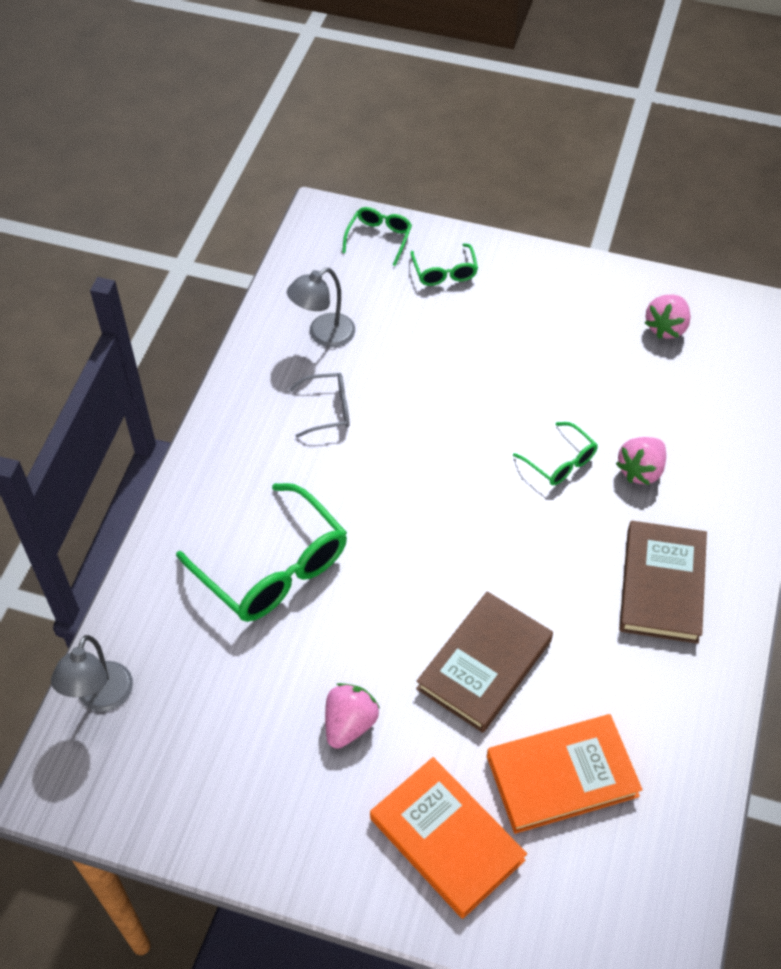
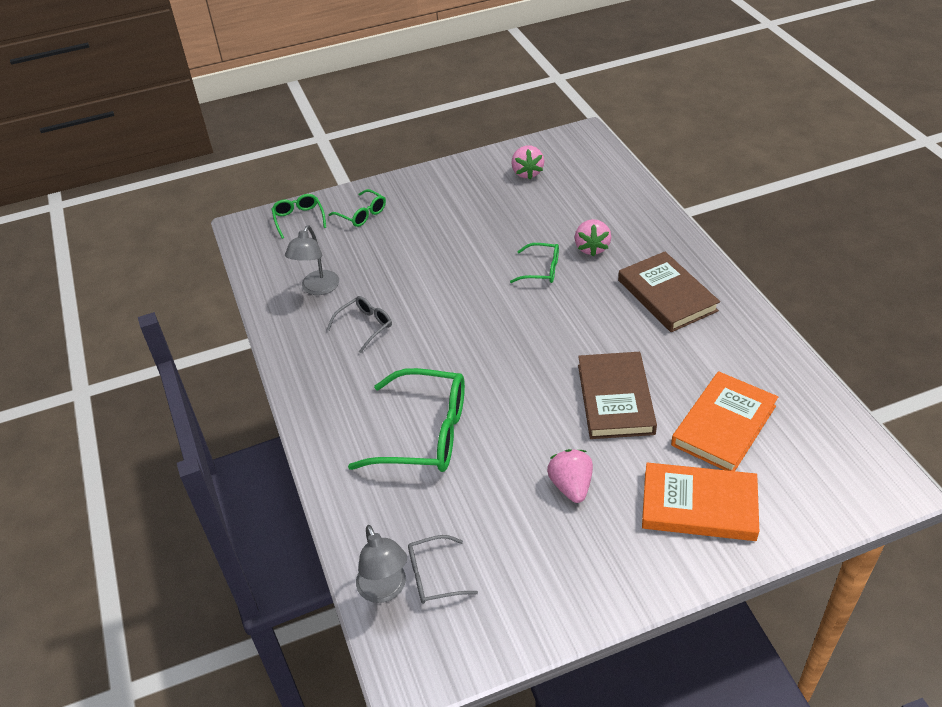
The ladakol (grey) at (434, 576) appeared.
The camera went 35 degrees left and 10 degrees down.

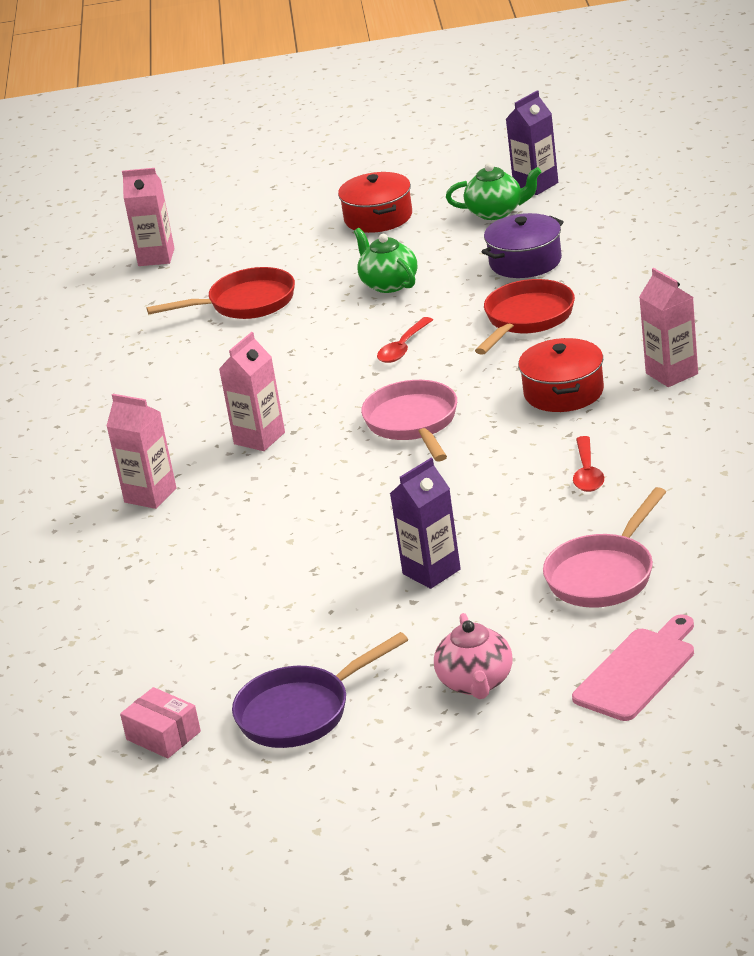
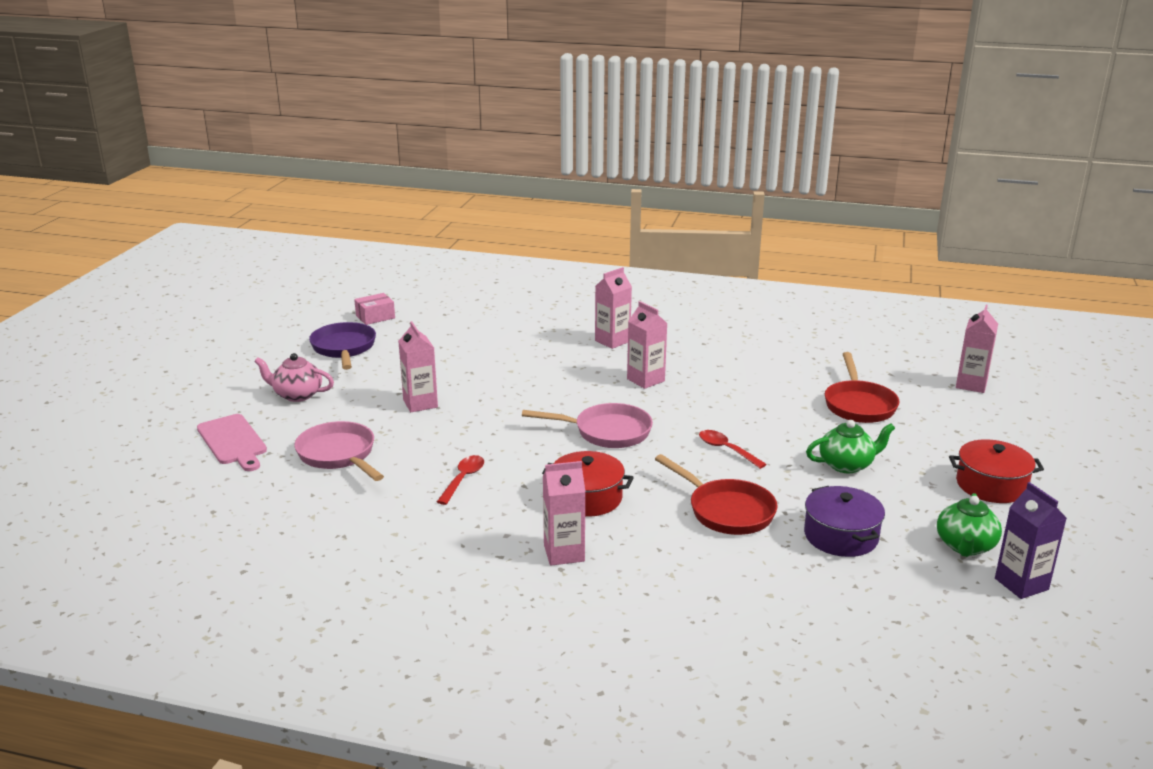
The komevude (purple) at (431, 572) became the komevude (pink) at (420, 403).
The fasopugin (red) at (587, 473) turned 90 degrees clockwise.
The camera went 105 degrees right and 5 degrees down.

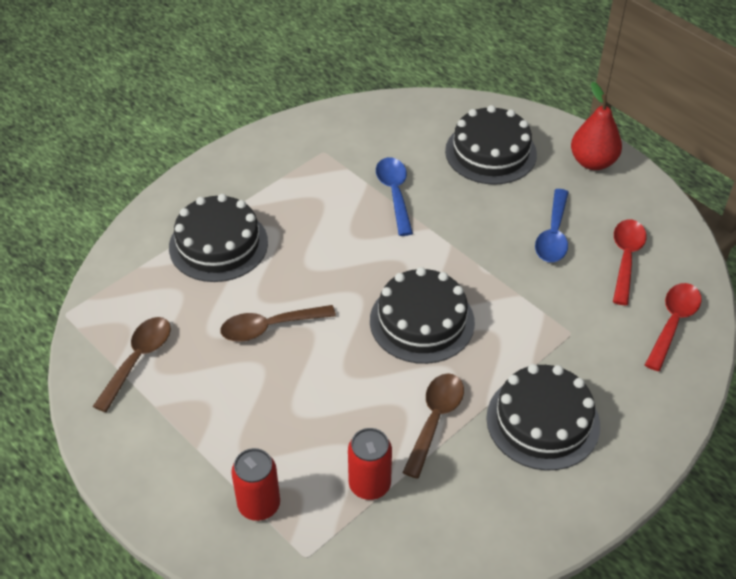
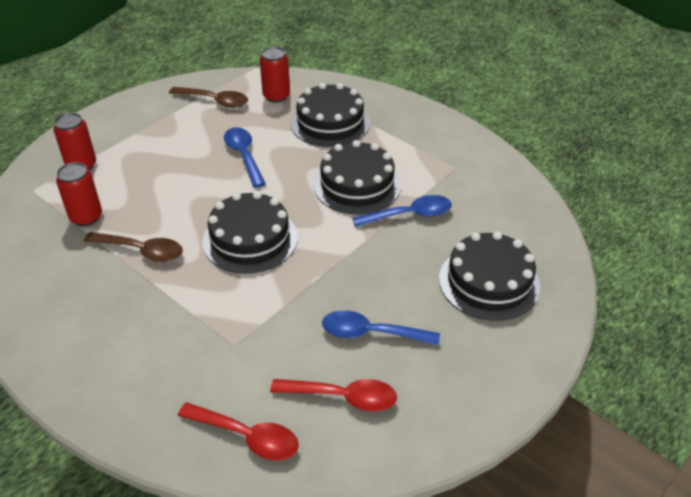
The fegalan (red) at (593, 162) disappeared.
The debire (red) at (276, 96) appeared.
The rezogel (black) moved from (543, 421) to (357, 185).
The fasopugin (brown) at (269, 327) became the fasopugin (blue) at (244, 156).
The camera went 85 degrees right and 5 degrees down.

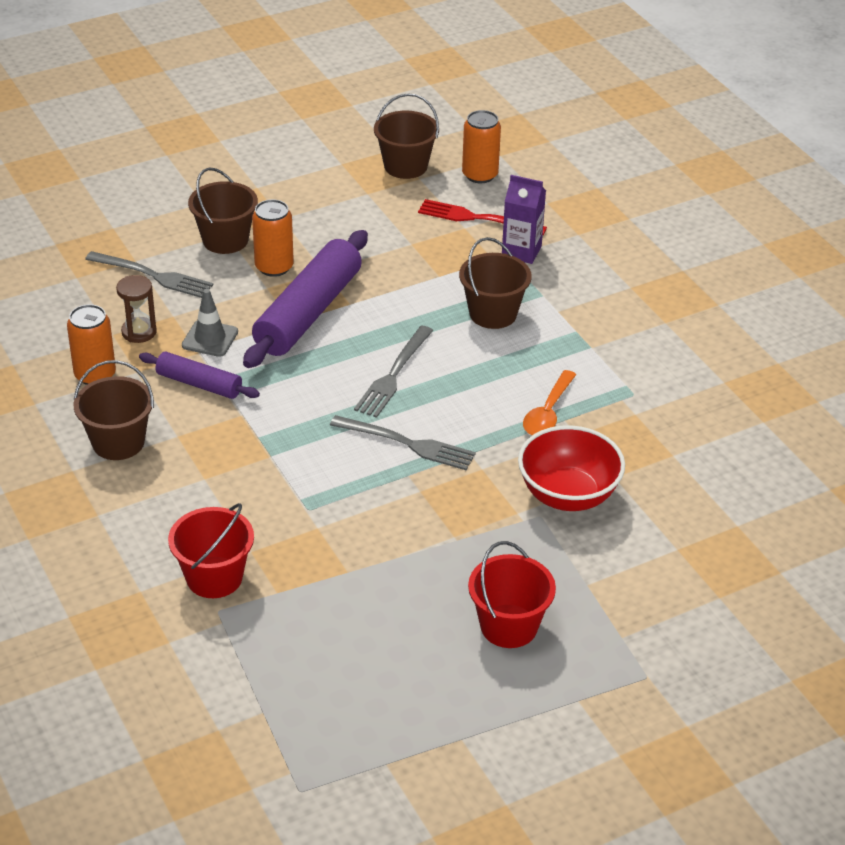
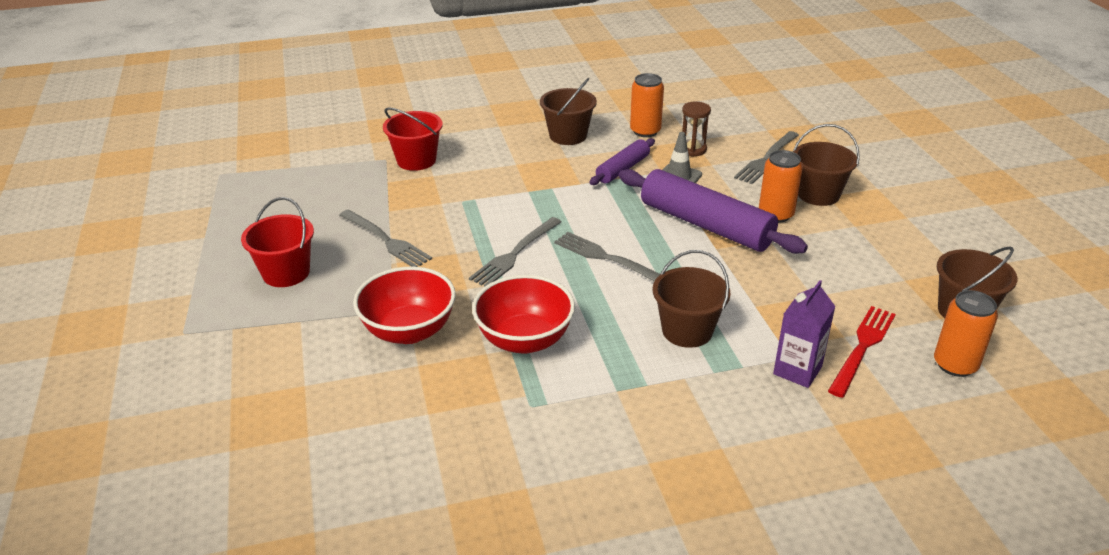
The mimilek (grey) at (387, 241) appeared.
The fasopugin (orange) at (548, 412) was replaced by the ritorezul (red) at (524, 340).
The camera went 105 degrees right and 5 degrees down.

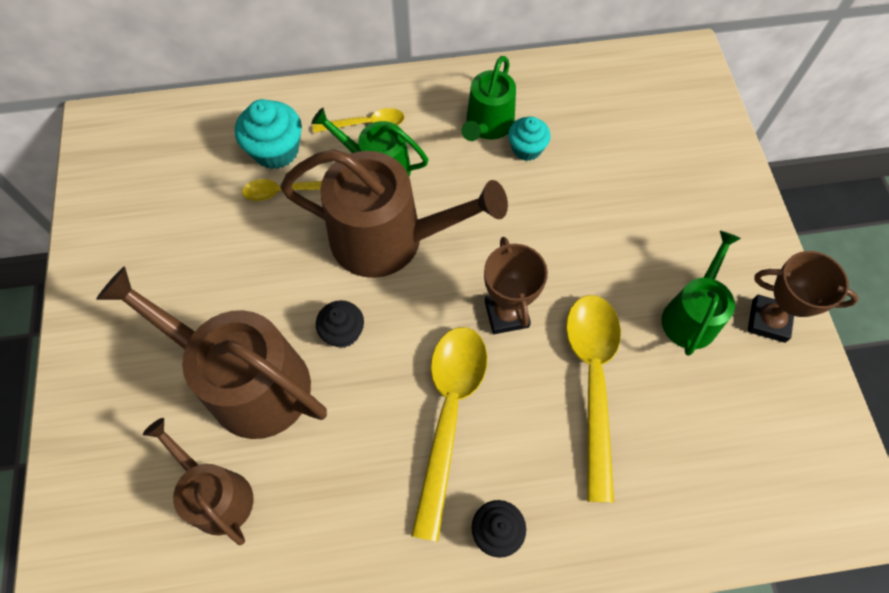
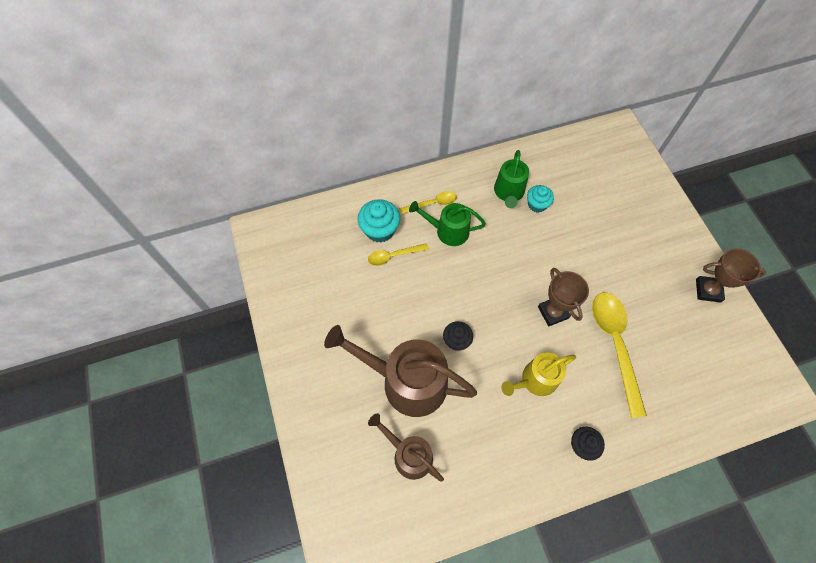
The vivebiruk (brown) at (388, 239) disappeared.
The vivebiruk (green) at (691, 315) disappeared.
The fasopugin (yellow) at (449, 414) was replaced by the vivebiruk (yellow) at (535, 380).
The camera went 10 degrees left and 0 degrees up.

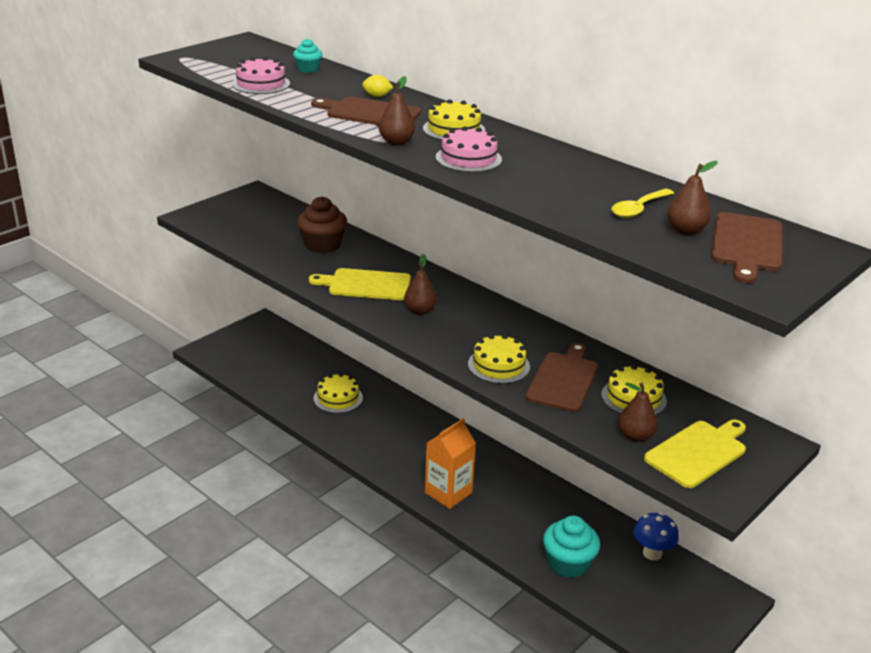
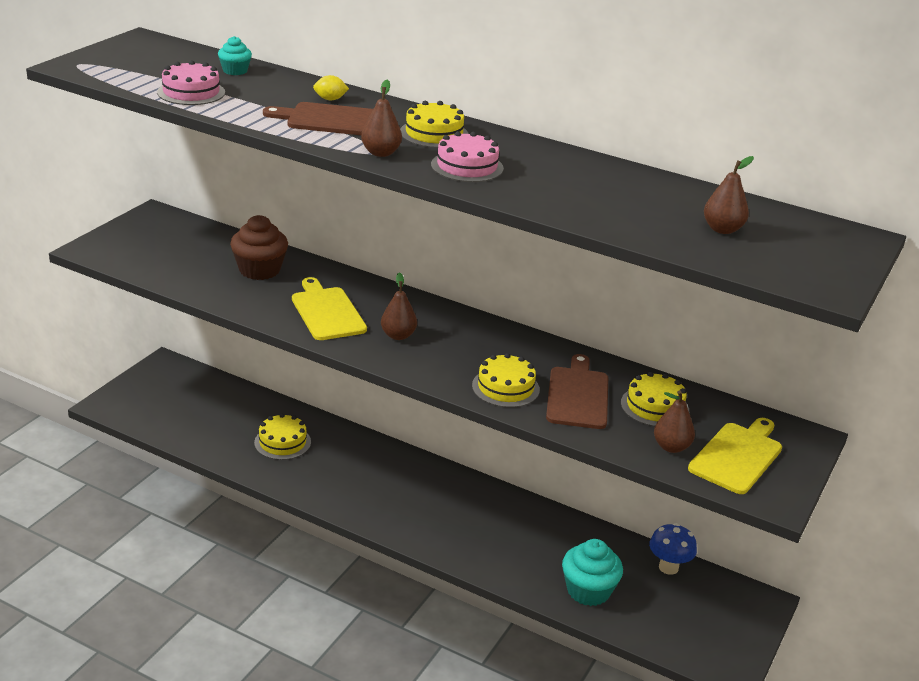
The komevude (orange) at (448, 493) disappeared.
The fasopugin (yellow) at (638, 209) disappeared.
The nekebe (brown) at (746, 245) disappeared.
The nekebe (yellow) at (366, 285) turned 75 degrees clockwise.
The camera went 15 degrees left and 0 degrees up.

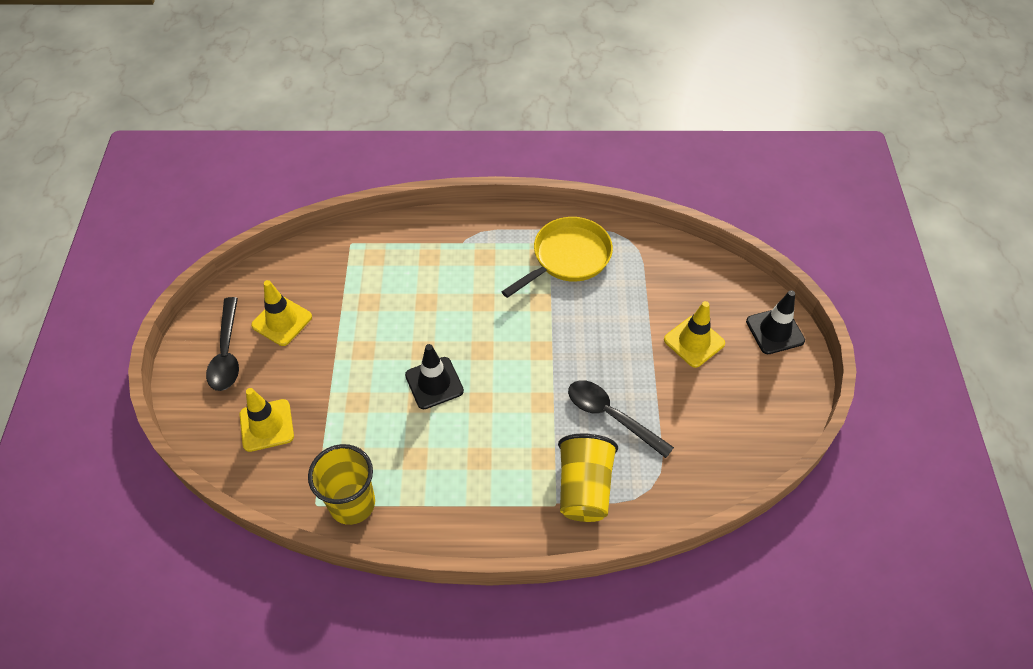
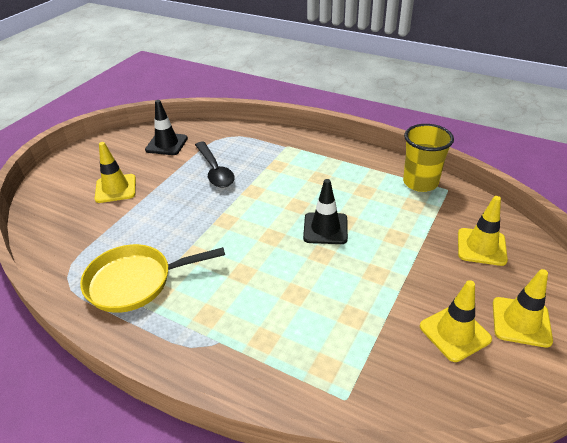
The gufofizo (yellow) at (584, 488) disappeared.
The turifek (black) moved from (775, 331) to (166, 144).
The fasopugin (black) at (227, 353) was replaced by the turifek (yellow) at (521, 322).
The camera went 150 degrees left and 15 degrees down.

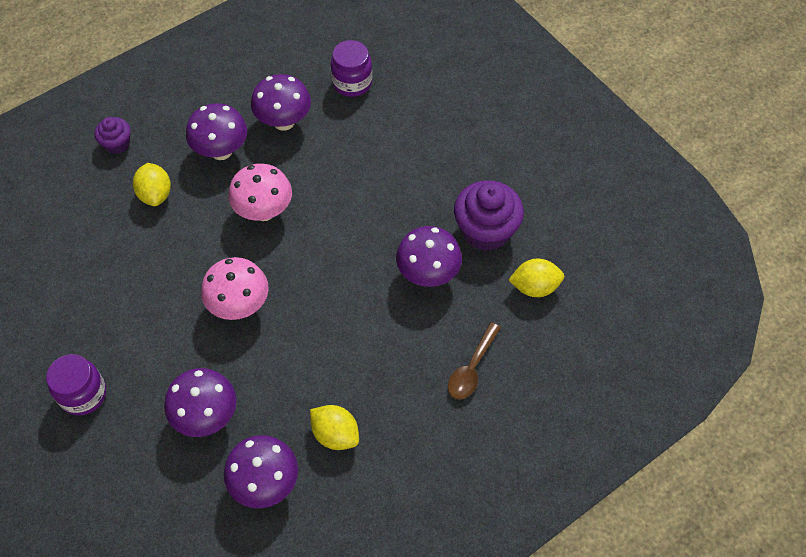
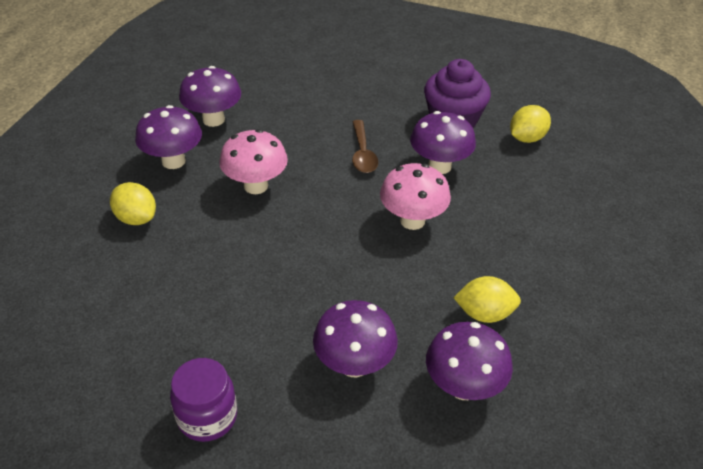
The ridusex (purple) at (117, 144) disappeared.
The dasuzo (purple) at (352, 83) disappeared.
The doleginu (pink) moved from (239, 305) to (412, 220).
The fasopugin (brown) moved from (471, 368) to (363, 153).
The camera went 35 degrees left and 15 degrees down.

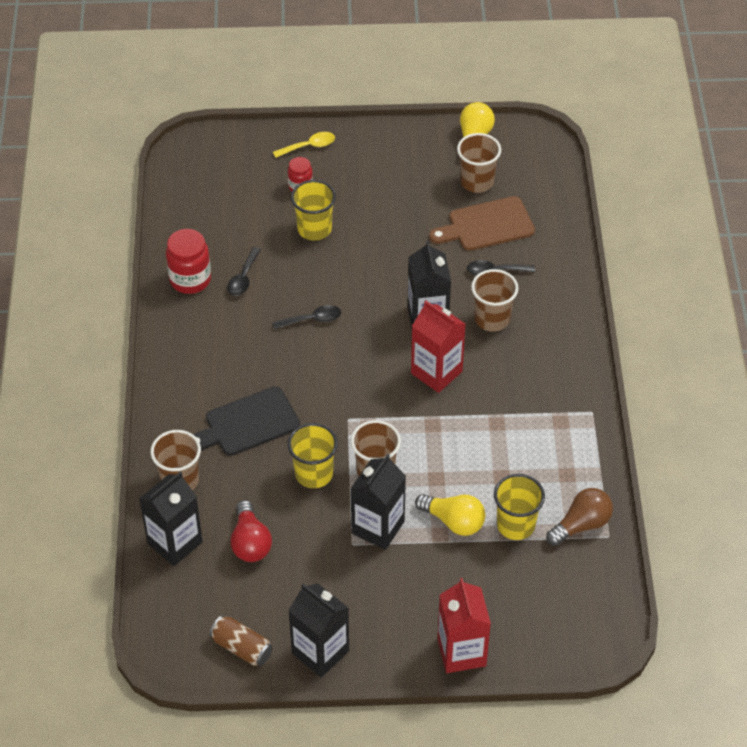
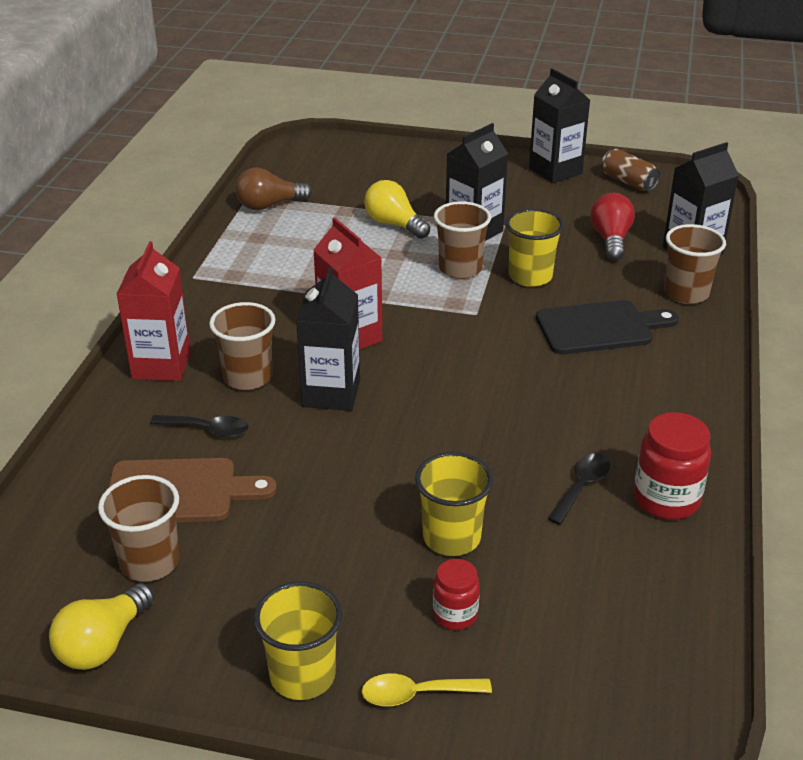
The fasopugin (black) at (312, 320) disappeared.
The komevude (red) moved from (461, 652) to (161, 365).
The gufofizo (yellow) moved from (515, 525) to (302, 676).
The camera went 165 degrees left and 15 degrees down.

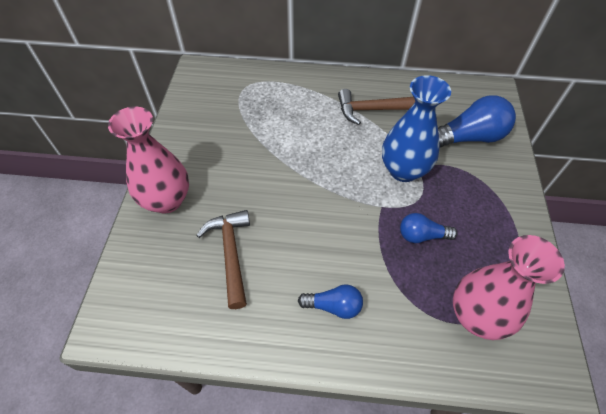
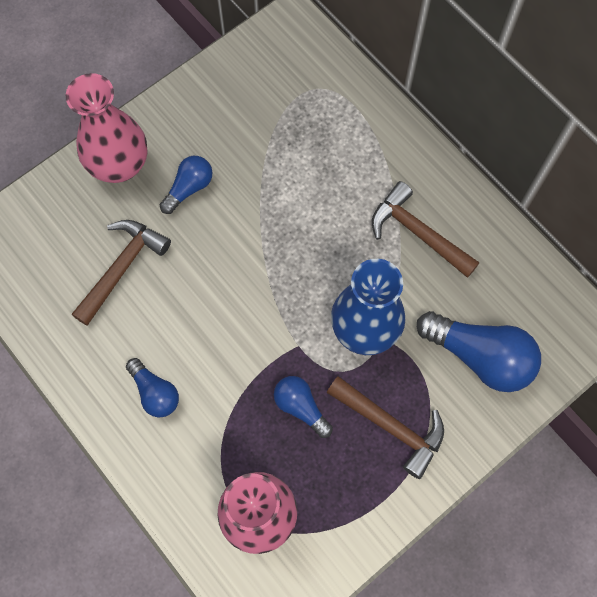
The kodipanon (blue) at (189, 188) appeared.
The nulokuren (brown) at (391, 426) appeared.
The camera went 45 degrees right and 15 degrees up.

